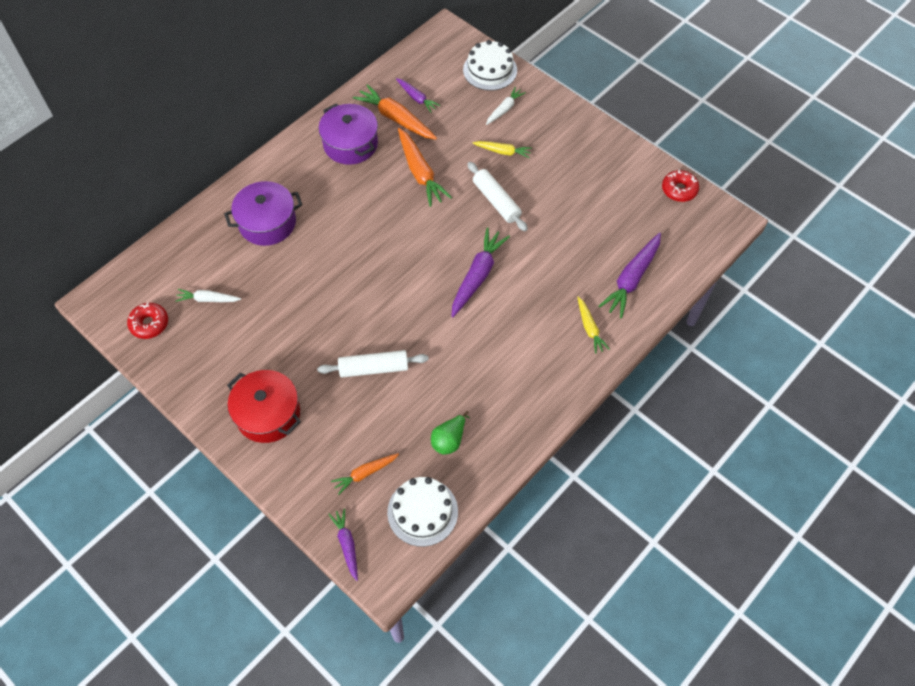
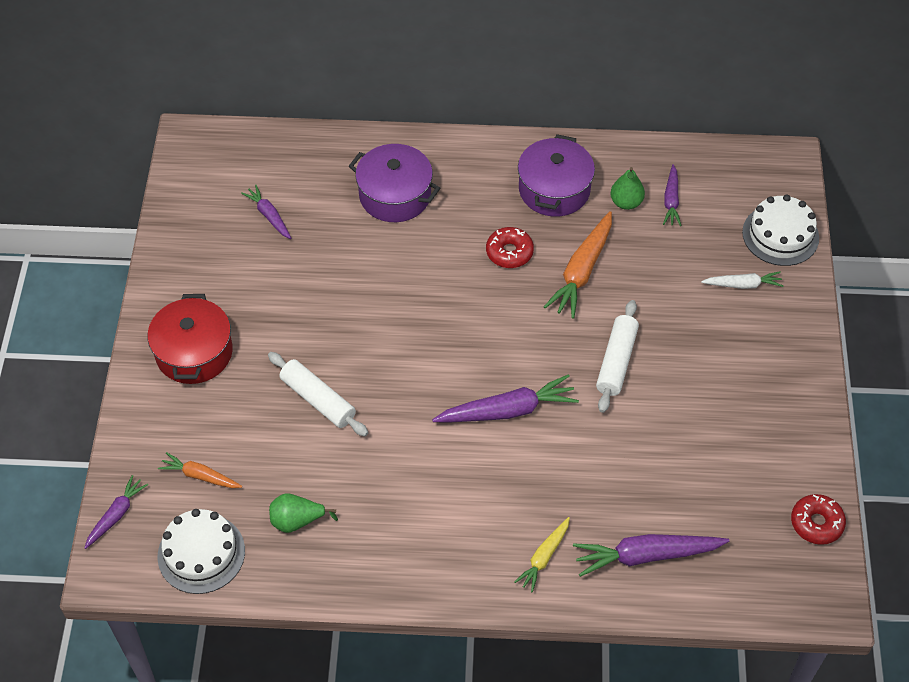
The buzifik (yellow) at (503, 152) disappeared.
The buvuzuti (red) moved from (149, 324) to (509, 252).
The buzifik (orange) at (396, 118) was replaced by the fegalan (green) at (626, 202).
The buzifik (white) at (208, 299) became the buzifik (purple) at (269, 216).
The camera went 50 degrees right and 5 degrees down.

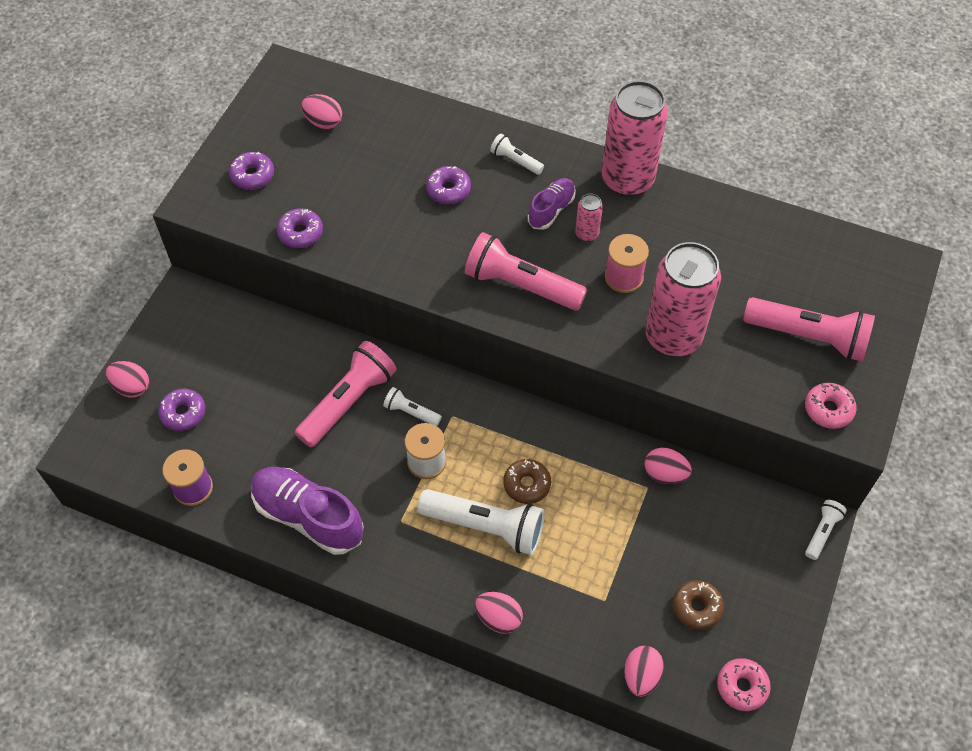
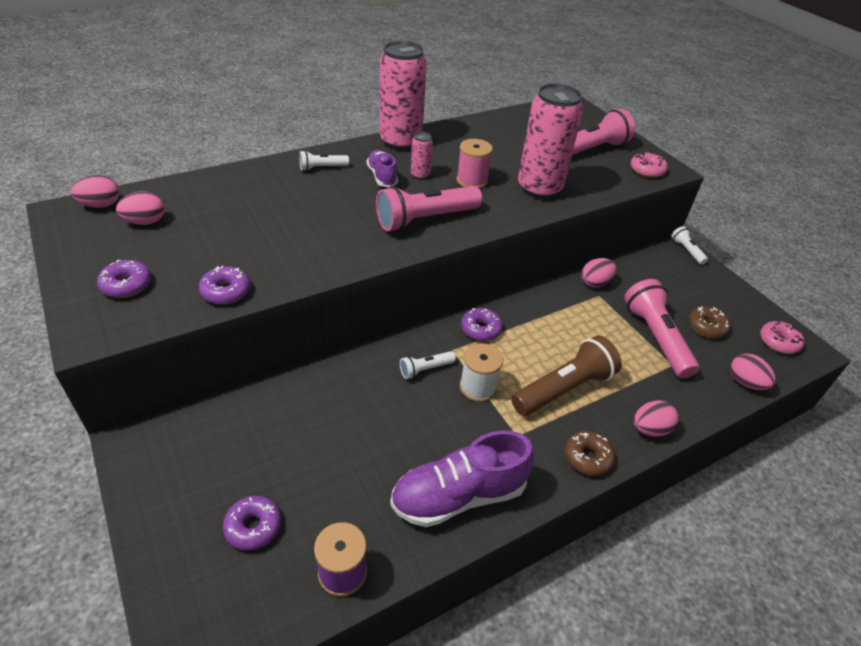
The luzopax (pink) moved from (131, 387) to (101, 205).
The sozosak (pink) moved from (348, 402) to (656, 338).
The buvuzuti (purple) moved from (448, 190) to (480, 329).
The buvuzuti (brown) moved from (526, 484) to (587, 457).
The sozosak (white) at (485, 526) became the sozosak (brown) at (564, 389).
The camera went 55 degrees left and 15 degrees down.

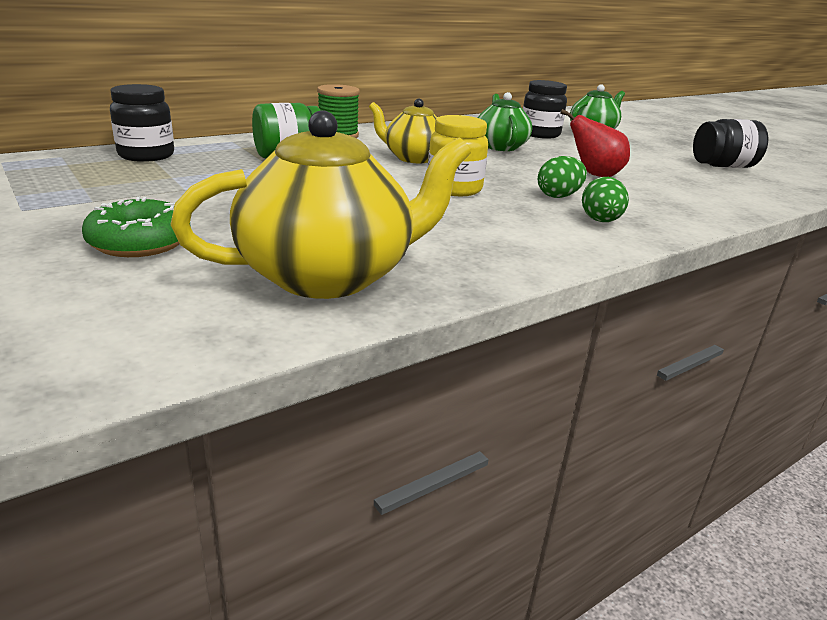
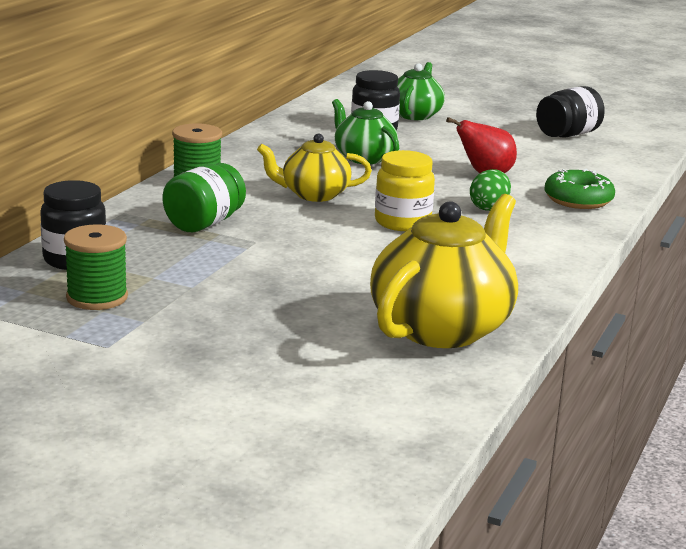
The luzopax (green) at (600, 221) disappeared.
The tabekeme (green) at (97, 297) appeared.
The buvuzuti (green) moved from (140, 242) to (578, 200).
The camera went 30 degrees left and 5 degrees down.

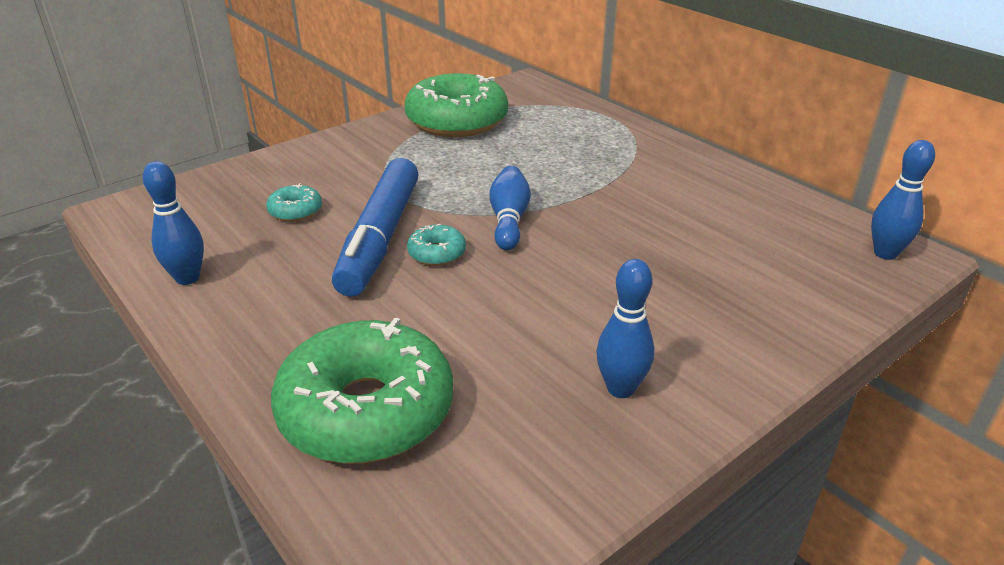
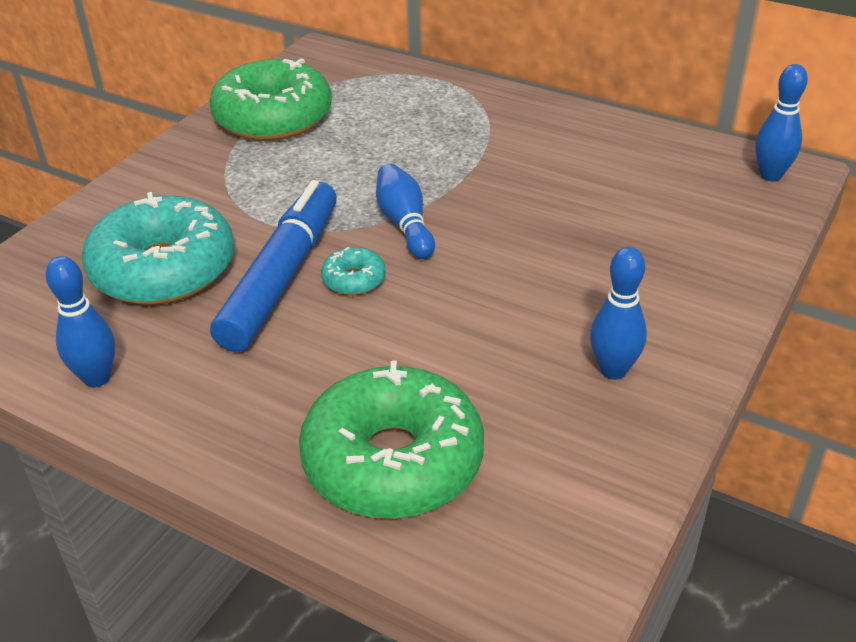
The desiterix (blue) at (380, 238) turned 150 degrees counterclockwise.
The buvuzuti (turquoise) at (295, 211) changed to 2.32 times the size.
The camera went 20 degrees left and 5 degrees up.

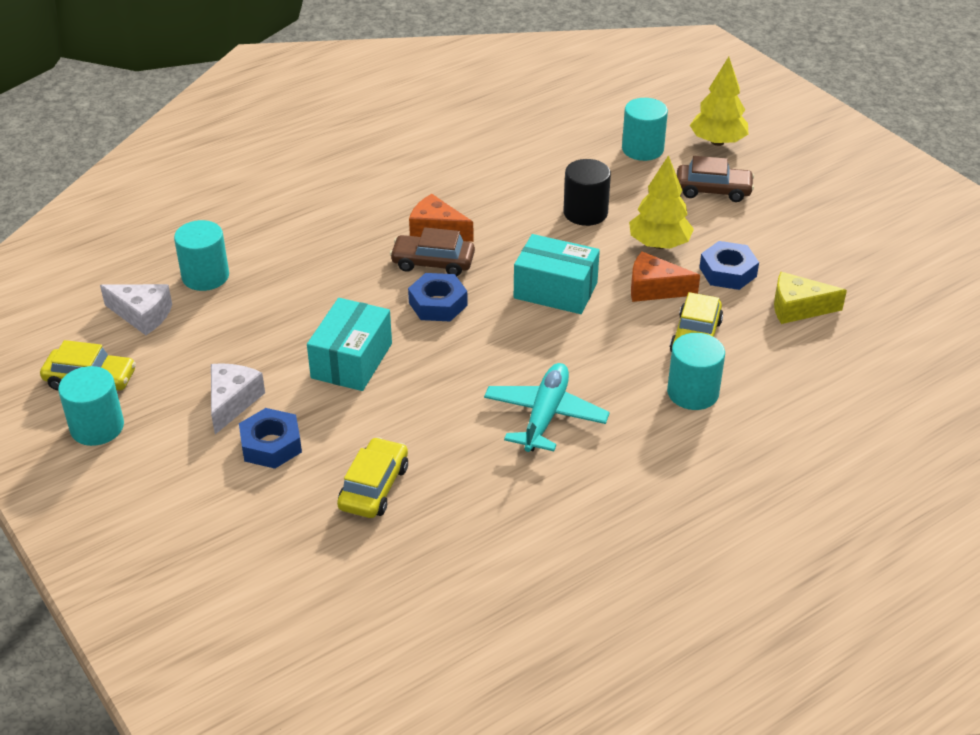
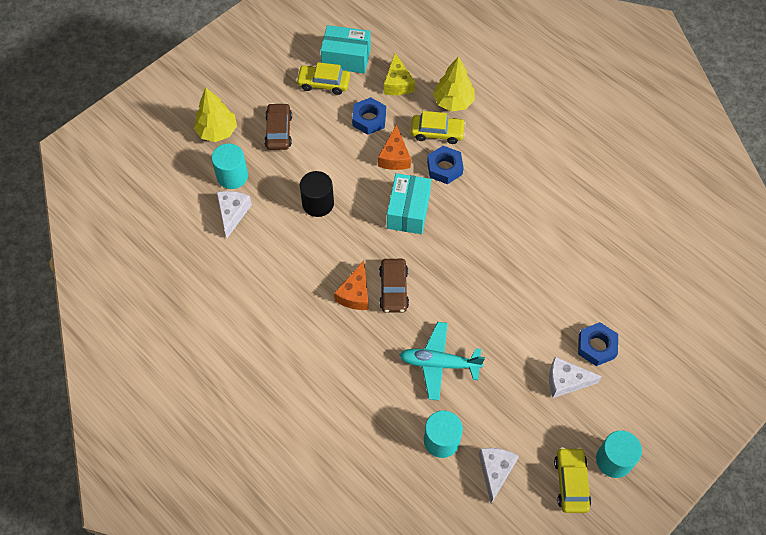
The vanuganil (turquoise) at (692, 392) disappeared.
The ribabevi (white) at (232, 213) appeared.
The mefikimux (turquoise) moved from (352, 361) to (346, 58).
The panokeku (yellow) moved from (374, 487) to (324, 83).
The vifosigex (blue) moved from (438, 304) to (444, 168).
The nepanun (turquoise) moved from (545, 416) to (439, 363).
The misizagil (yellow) moved from (659, 244) to (453, 102).
The camera went 100 degrees left and 20 degrees up.

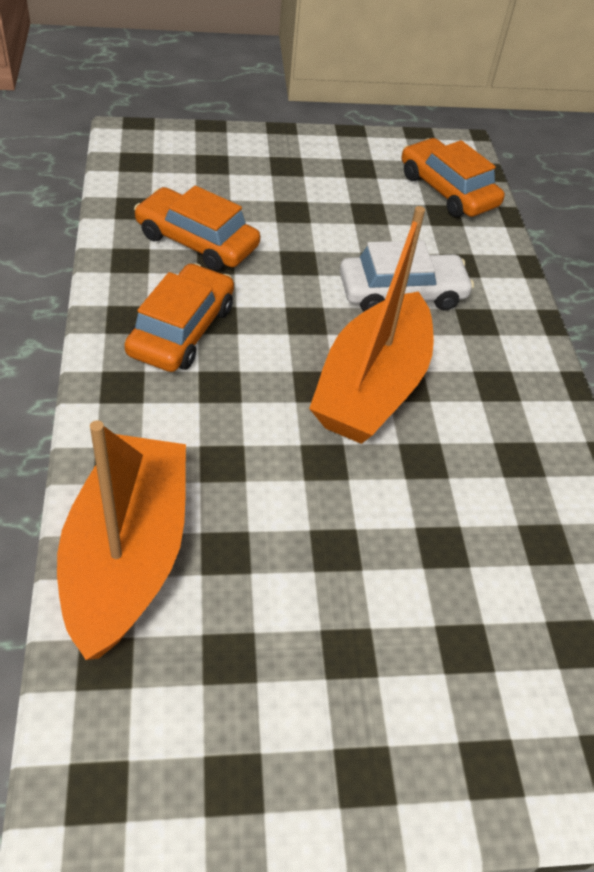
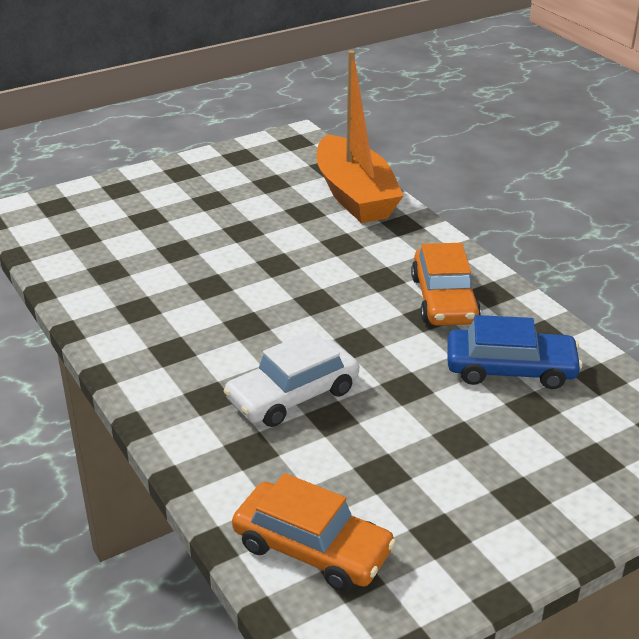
The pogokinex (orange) at (371, 387) disappeared.
The panokeku (orange) at (197, 241) became the panokeku (blue) at (510, 369).
The camera went 160 degrees right and 15 degrees down.

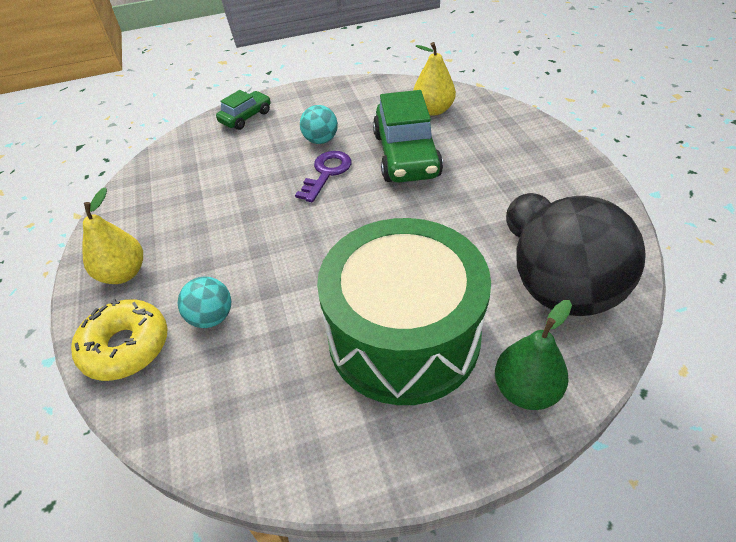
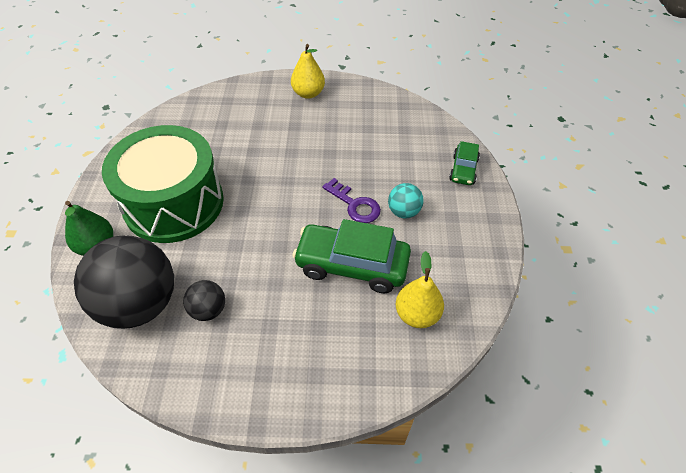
The buvuzuti (yellow) at (126, 347) disappeared.
The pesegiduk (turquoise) at (211, 317) disappeared.
The panokeku (green) at (246, 117) turned 45 degrees clockwise.
The camera went 105 degrees right and 5 degrees up.

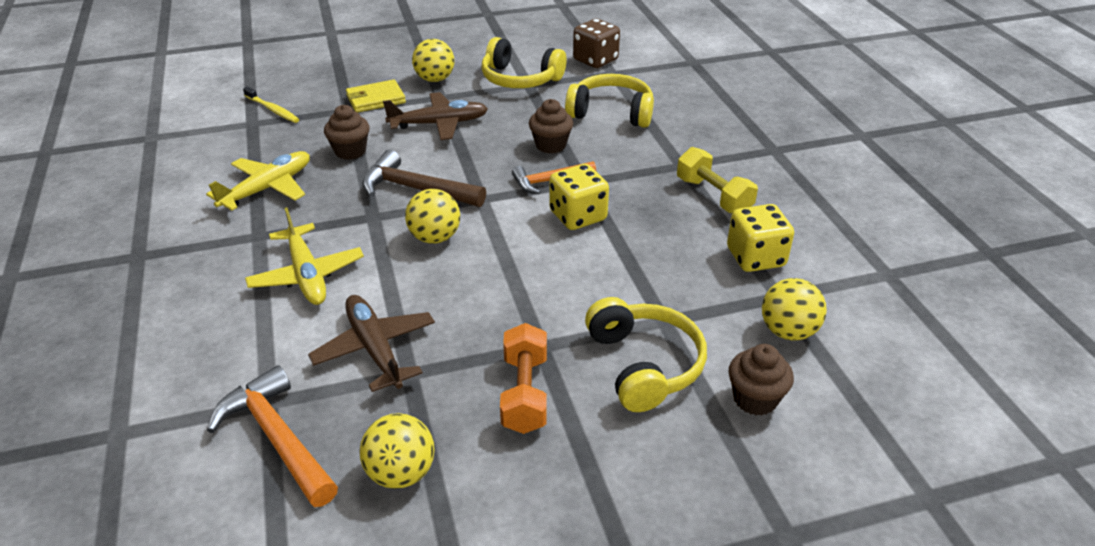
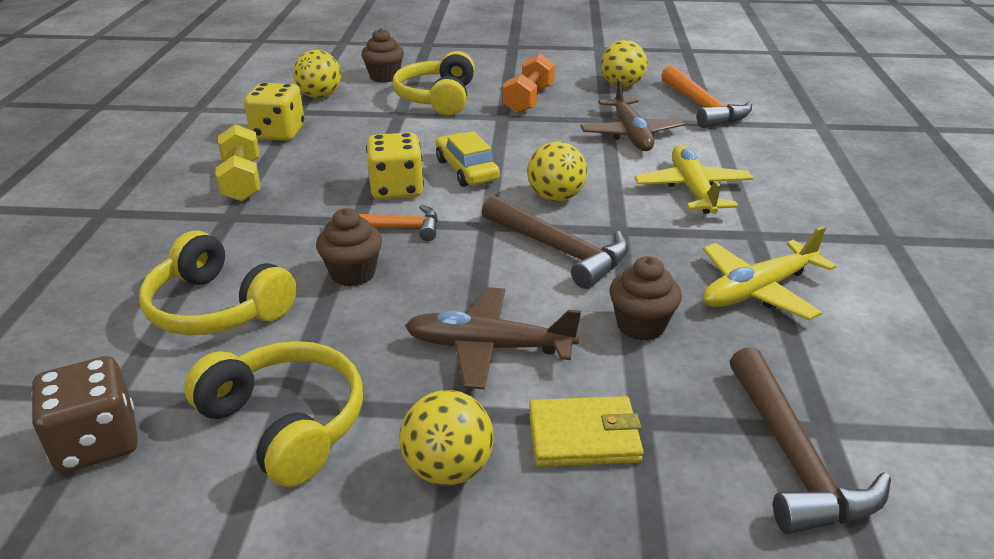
The panokeku (yellow) at (467, 170) appeared.
The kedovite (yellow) at (273, 110) was replaced by the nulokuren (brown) at (792, 457).
The camera went 160 degrees left and 5 degrees down.

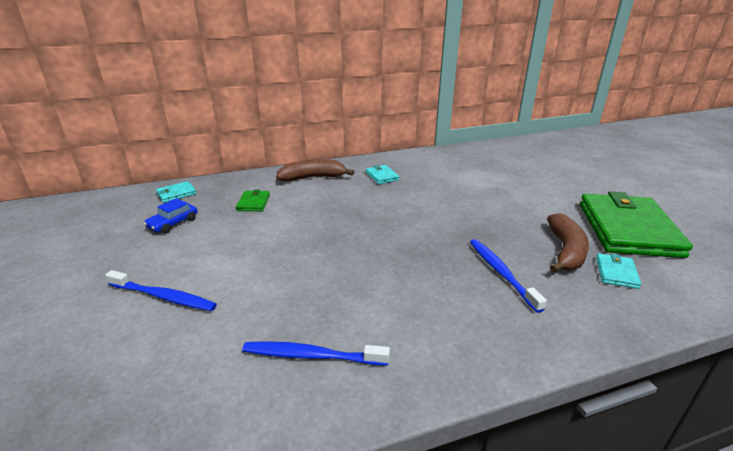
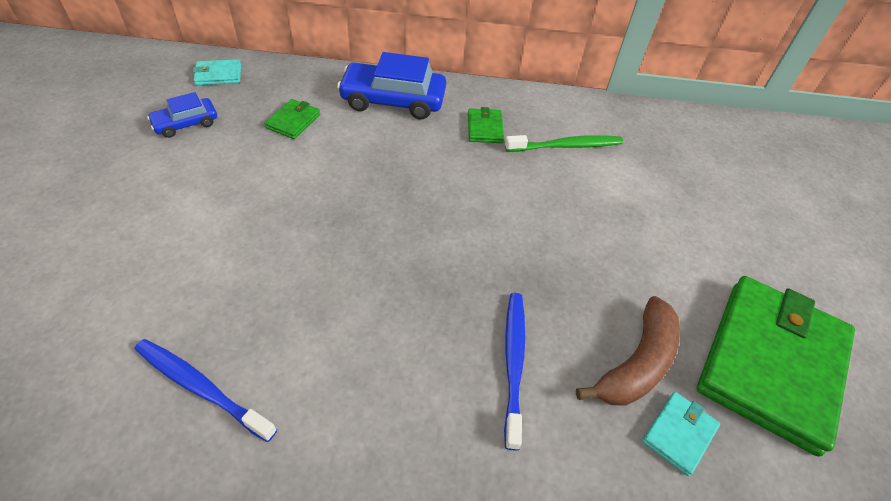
The kedovite (blue) at (164, 297) disappeared.
The kedovite (green) at (566, 146) appeared.
The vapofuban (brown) at (313, 178) was replaced by the panokeku (blue) at (393, 100).
The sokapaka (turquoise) at (382, 176) became the sokapaka (green) at (485, 128).
The camera went 20 degrees right and 20 degrees up.

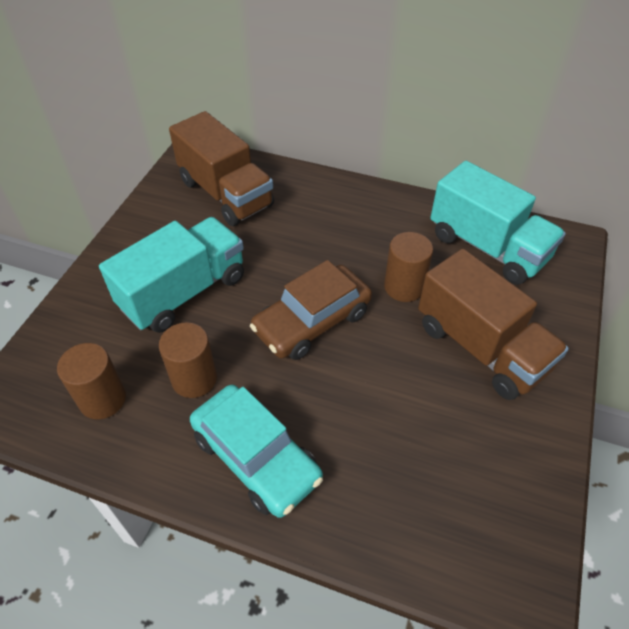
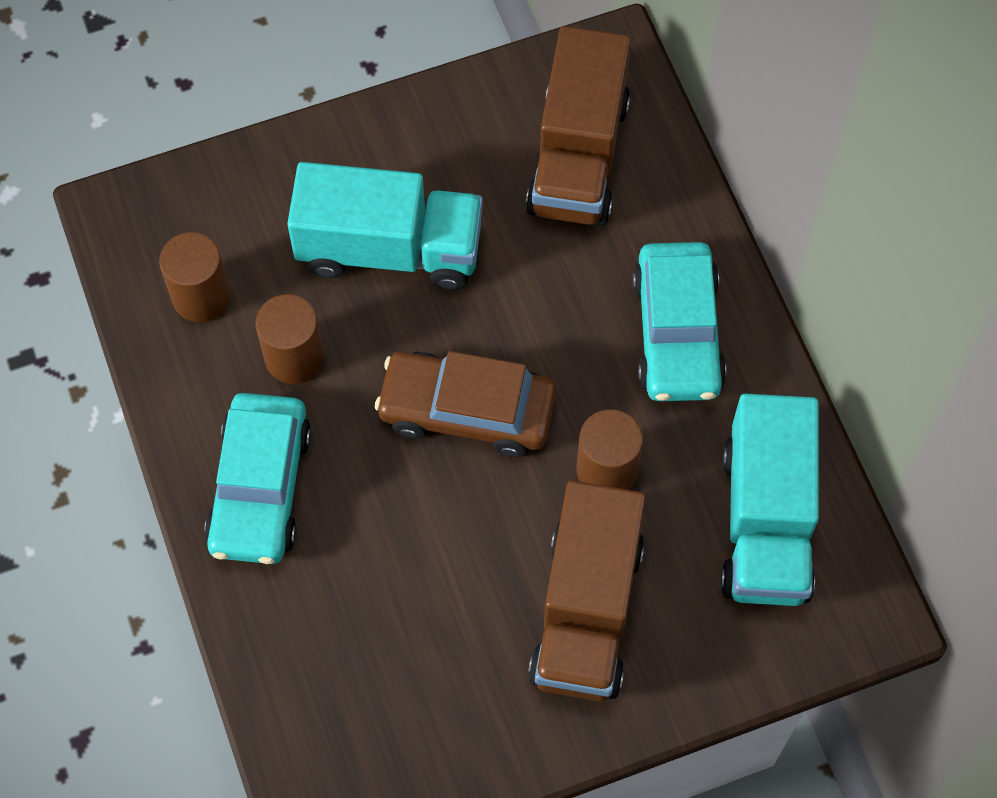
The panokeku (turquoise) at (677, 332) appeared.
The camera went 50 degrees right and 15 degrees up.

